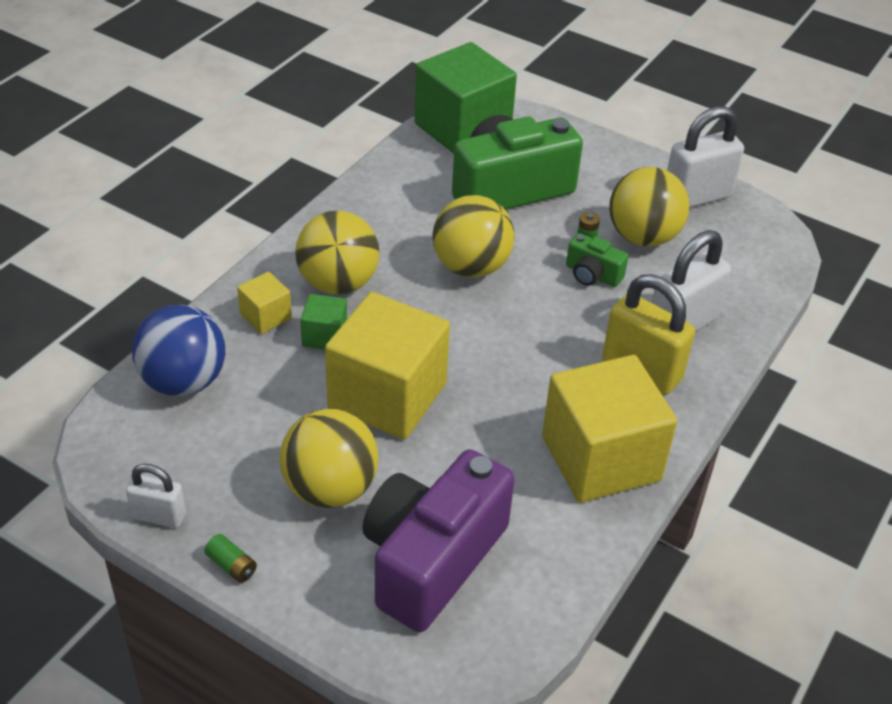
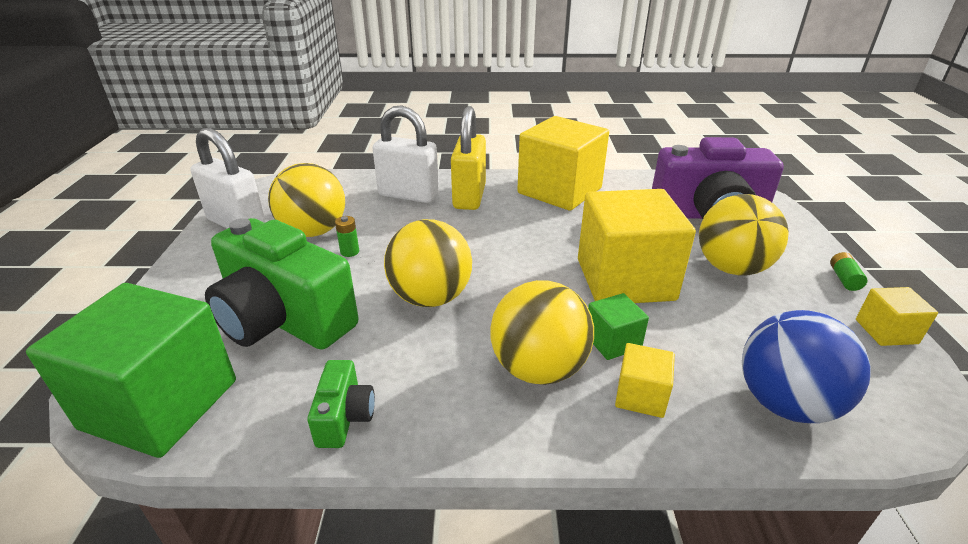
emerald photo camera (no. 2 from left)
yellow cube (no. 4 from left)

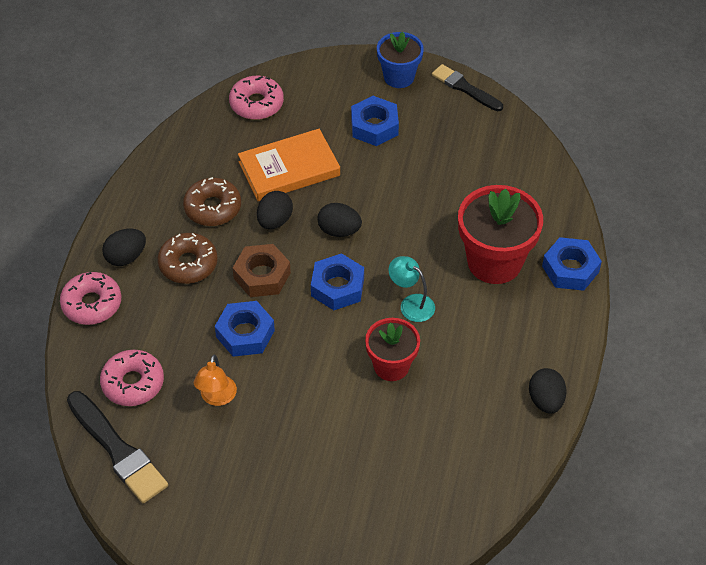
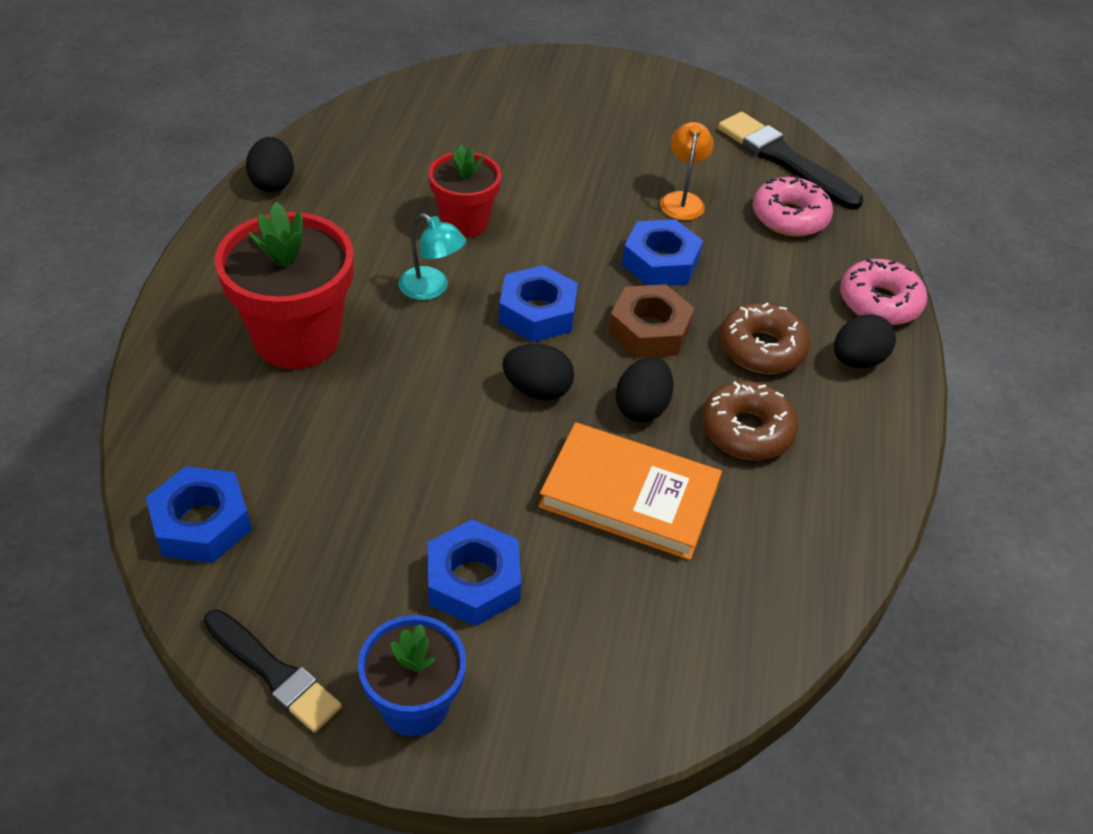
blue nut (no. 1 from left)
orange book
pink doughnut (no. 3 from left in the first image)

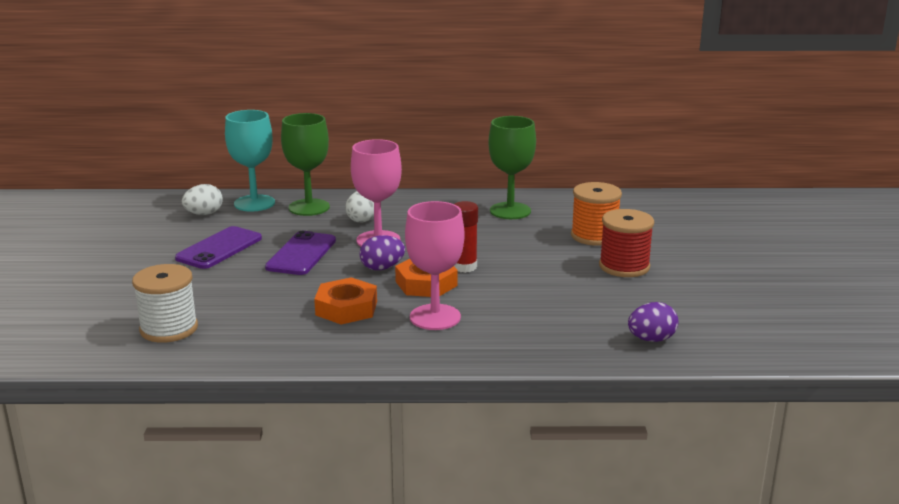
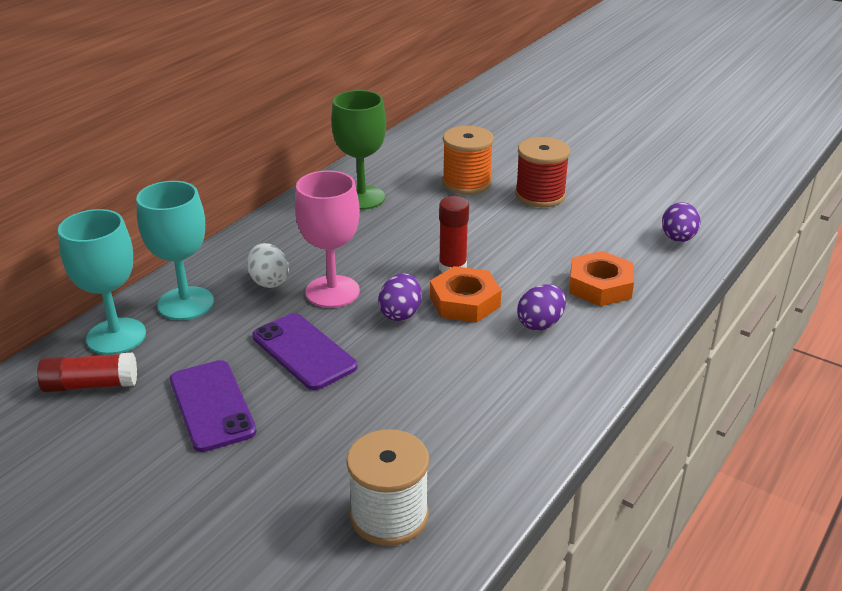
red stick of glue (no. 1 from left)
aqua wine glass (no. 2 from left)
purple egg (no. 2 from left)
orange nut (no. 2 from left)

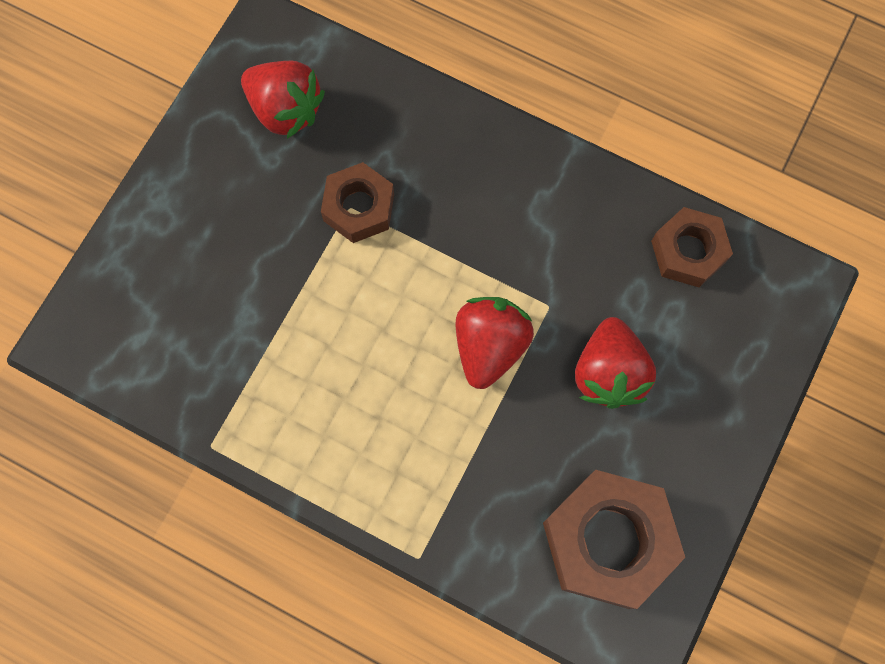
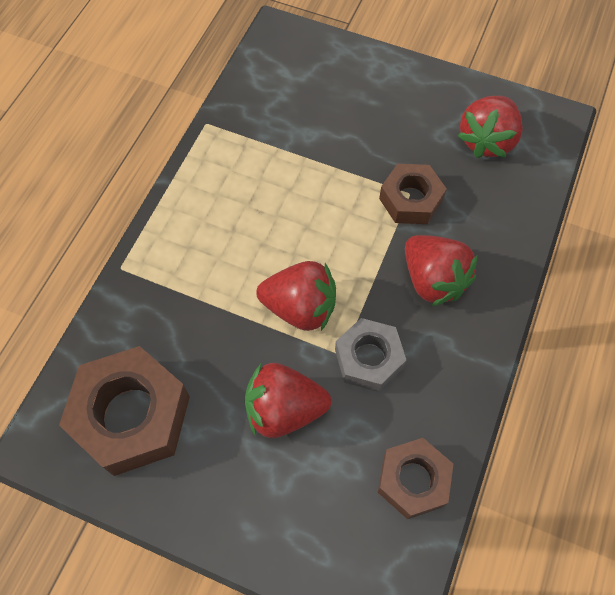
ash-grey nut
red strawberry (no. 3 from left)

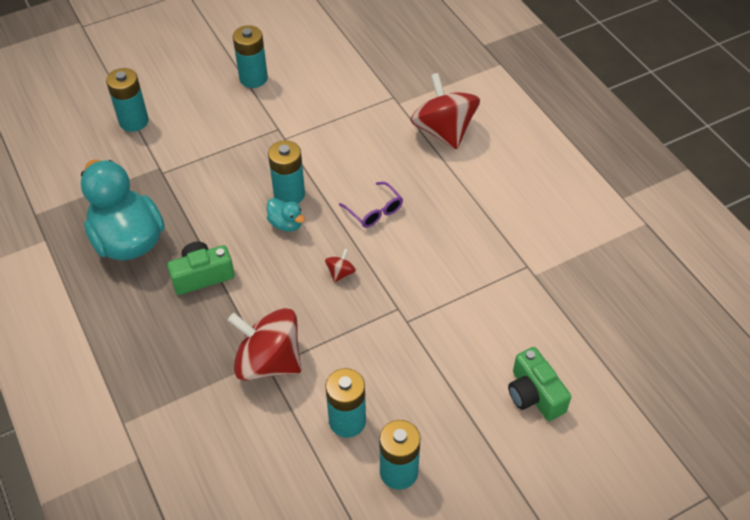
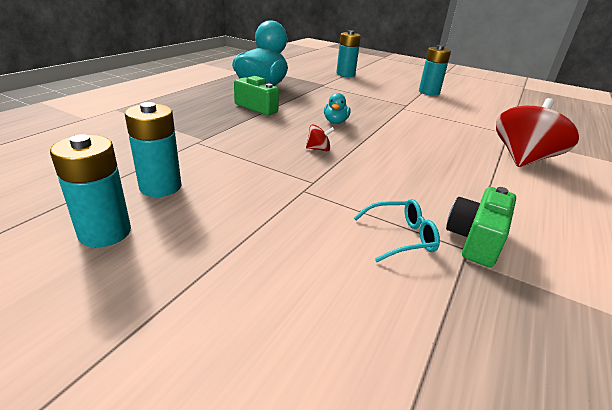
aqua spectacles
emerald photo camera (no. 2 from left)
red whirligig (no. 1 from left in the first image)
aqua power cell (no. 3 from left in the first image)
purple spectacles

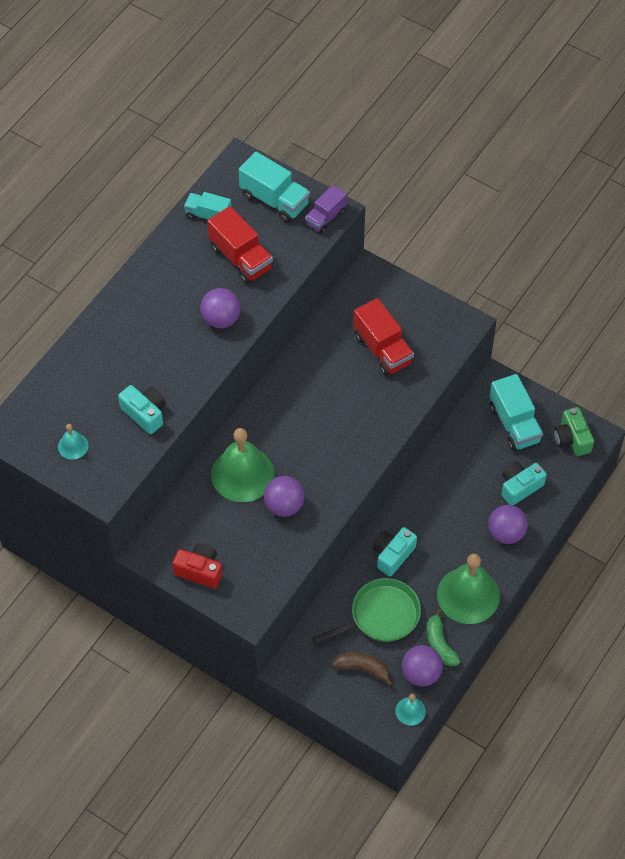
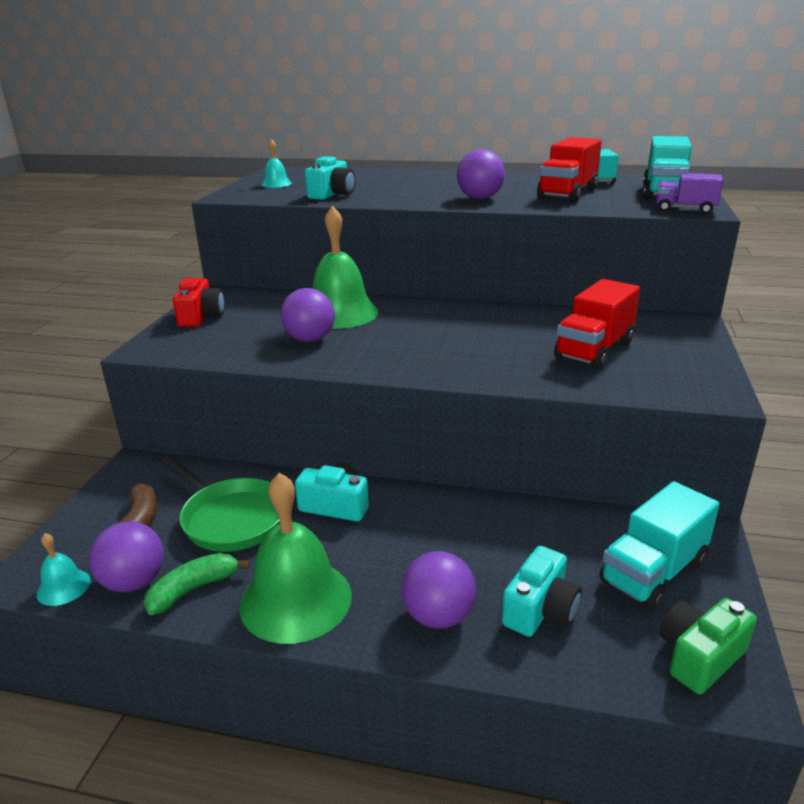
aqua photo camera (no. 3 from left)

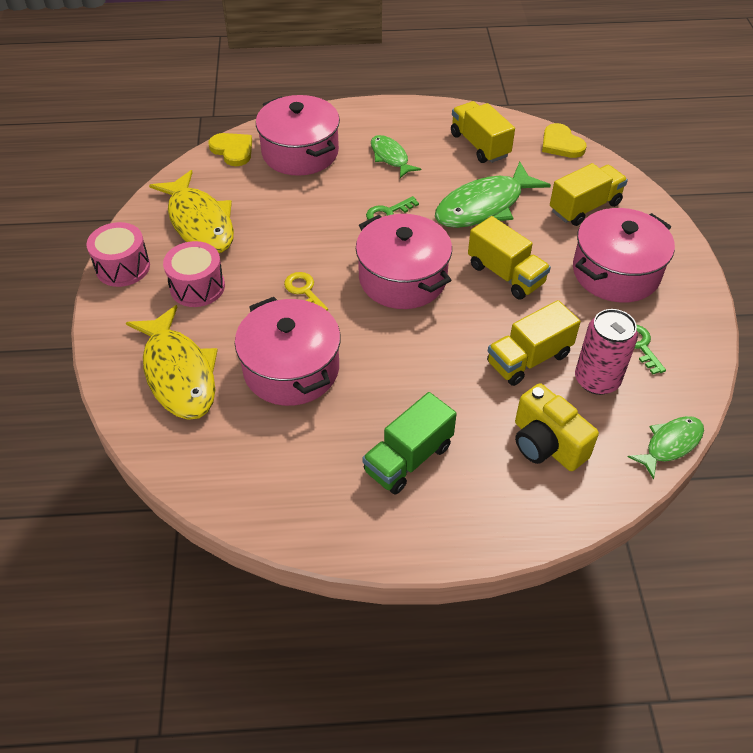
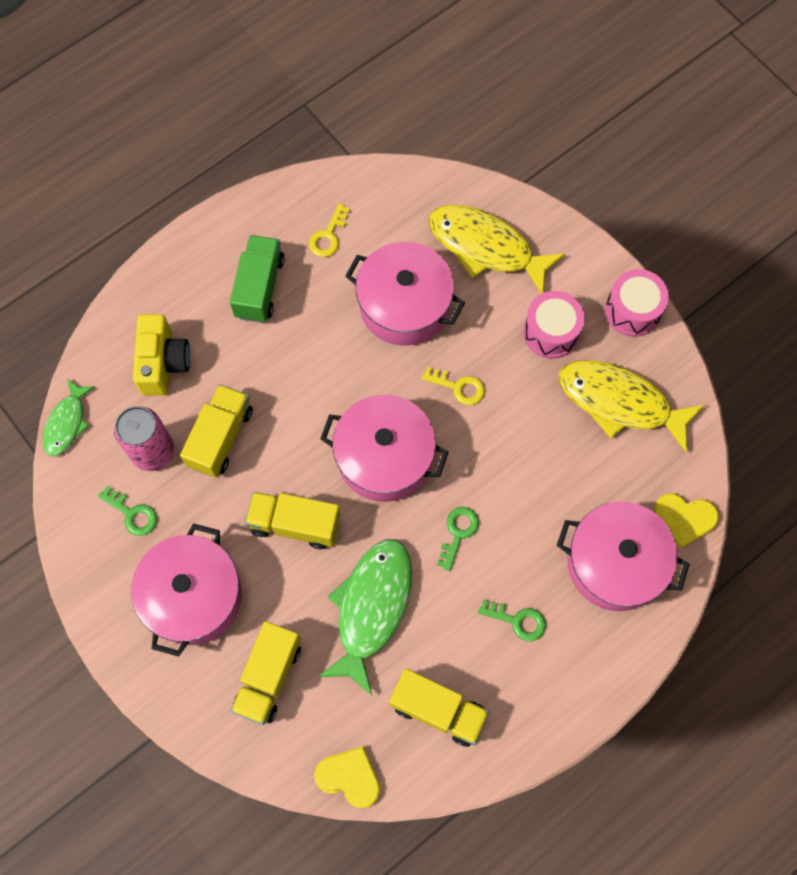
yellow photo camera
yellow latchkey (no. 1 from left)
emerald latchkey (no. 3 from left)

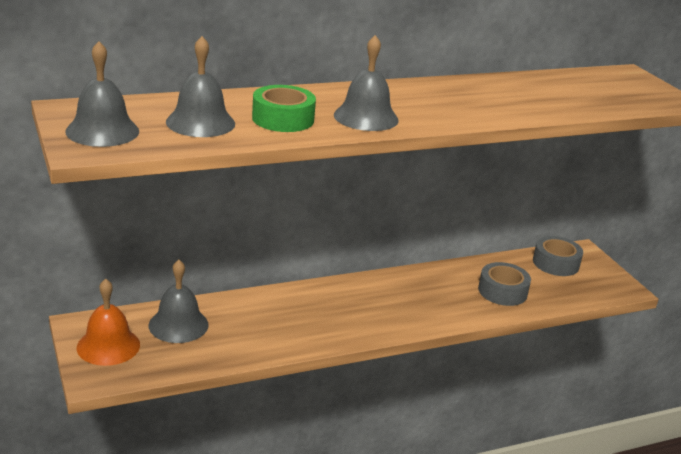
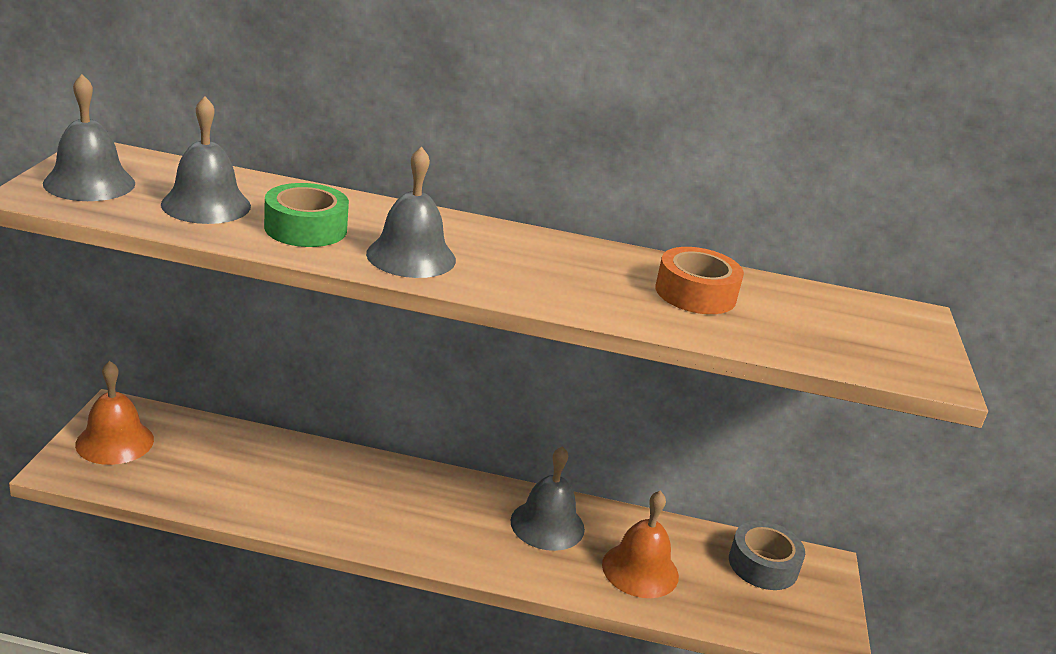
ash-grey school bell (no. 4 from left)
orange school bell (no. 2 from left)
orange roll of tape

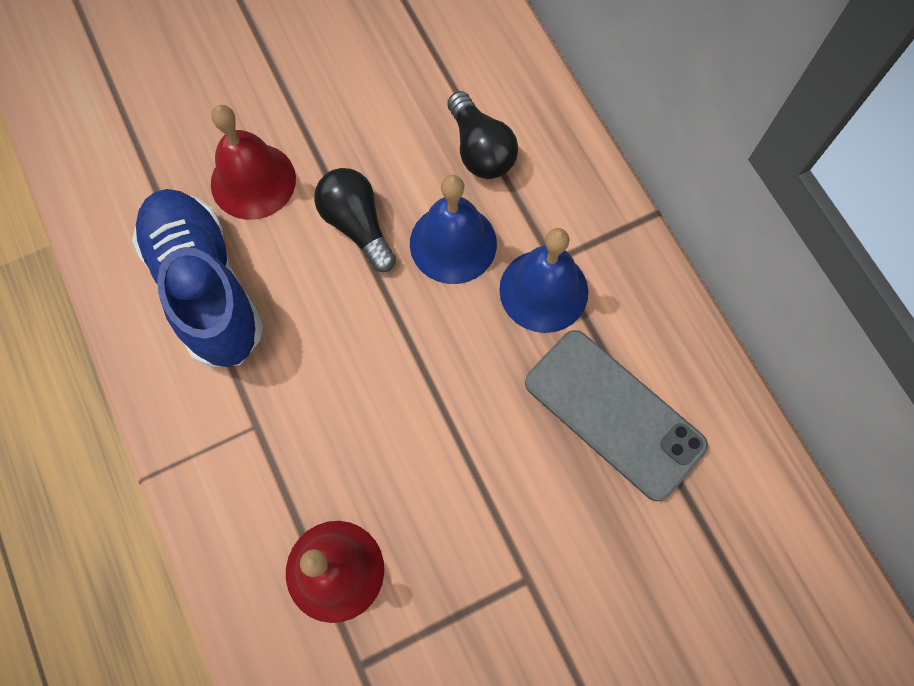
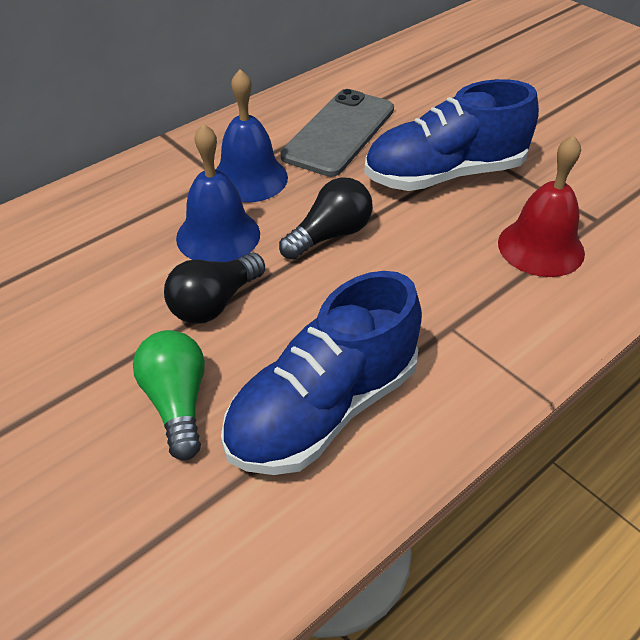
emerald light bulb
jet-black light bulb (no. 2 from left)
blue sneaker (no. 2 from left)

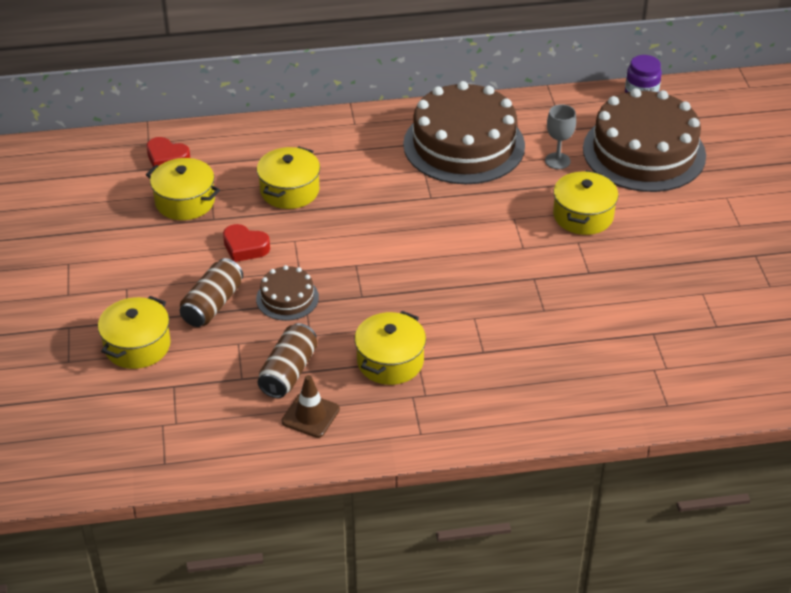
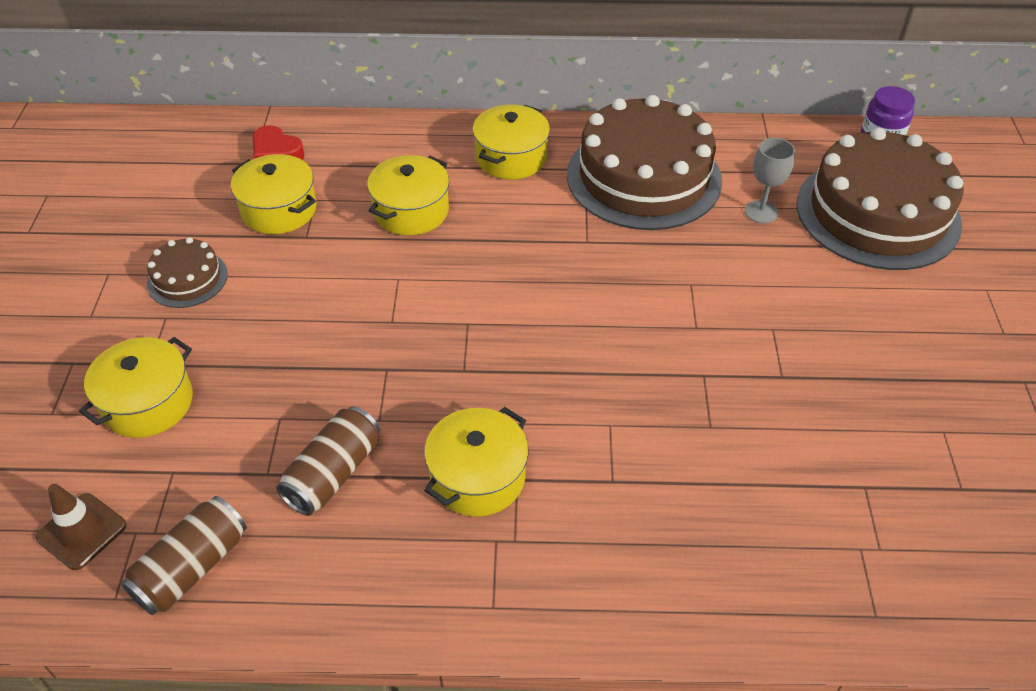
dark brown safety cone
dark brown soda can (no. 1 from left)
dark brown gateau (no. 1 from left)
yellow pot (no. 5 from left)
red love heart (no. 2 from left in the first image)

